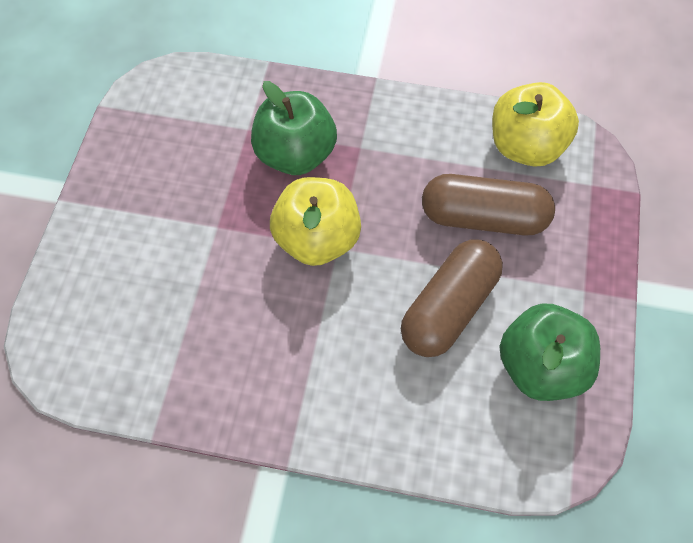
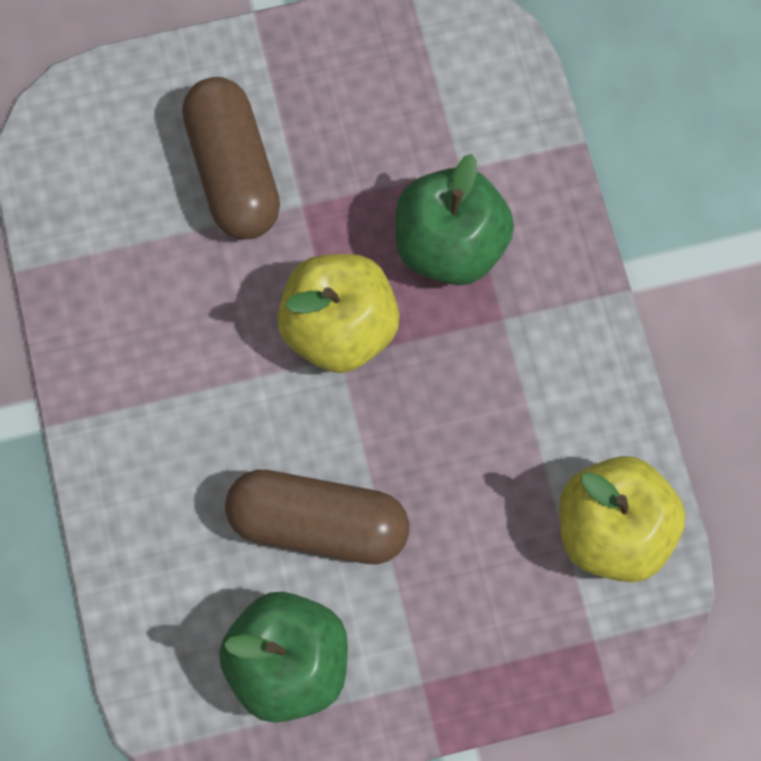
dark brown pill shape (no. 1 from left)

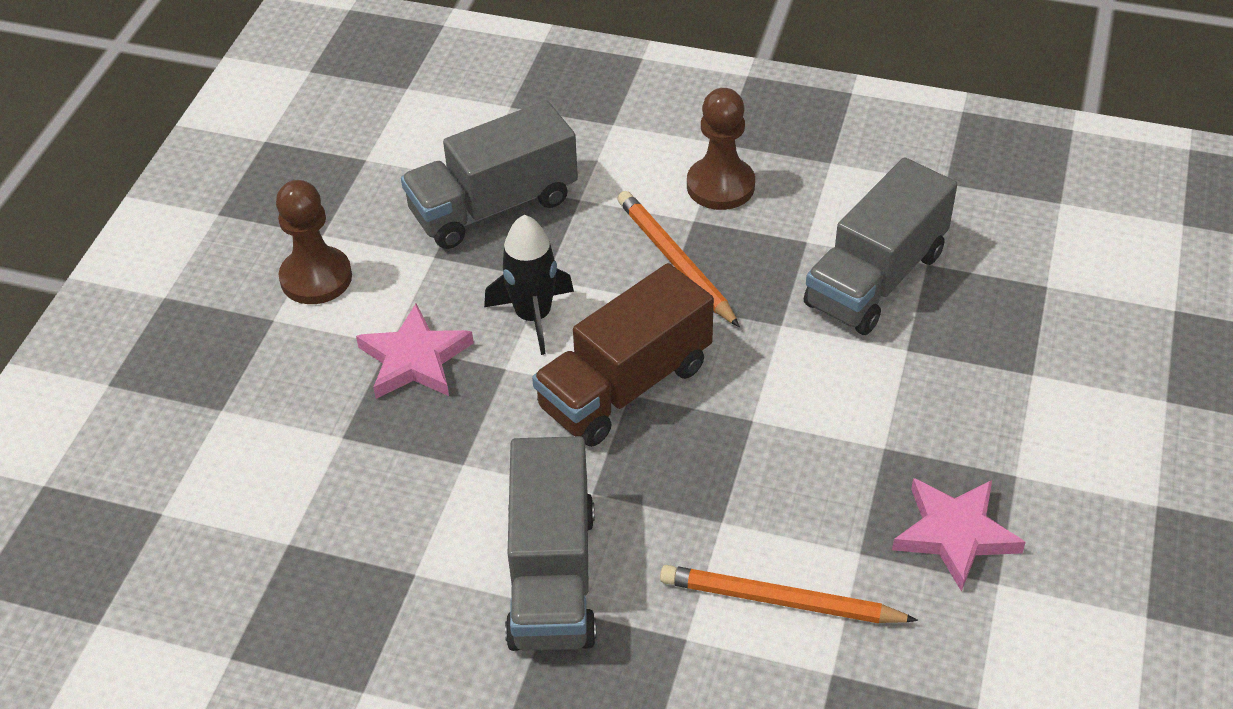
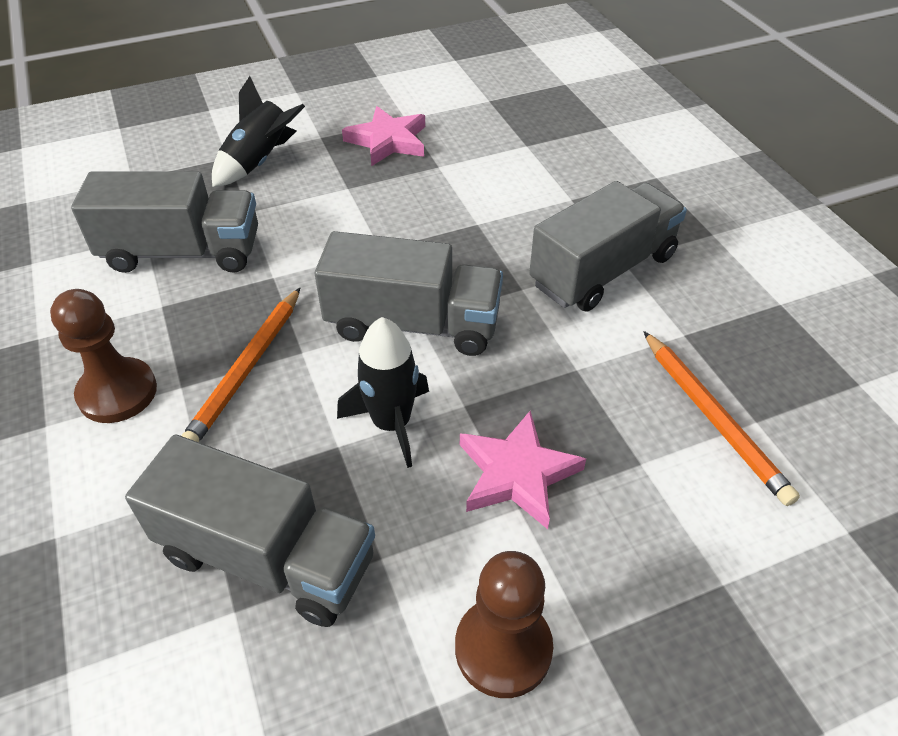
jet-black rocket (no. 1 from left)
ash-grey truck (no. 3 from left)
orange wooden pencil (no. 2 from left)

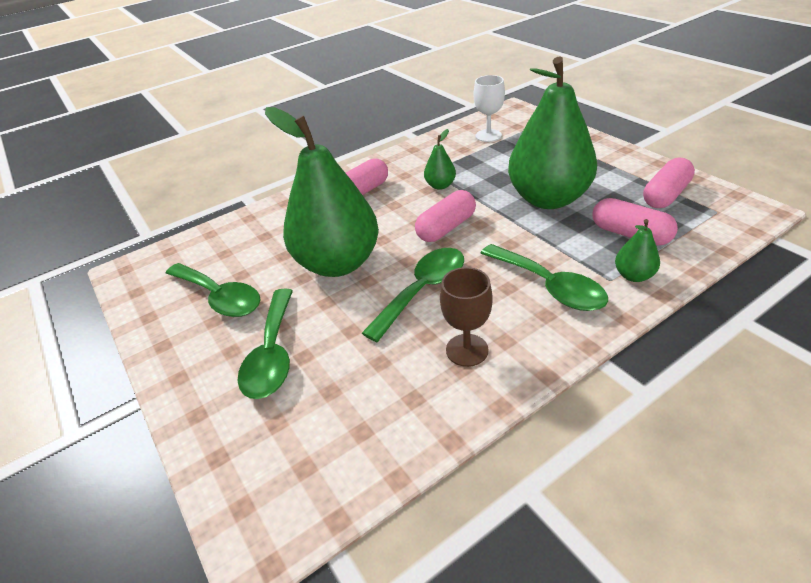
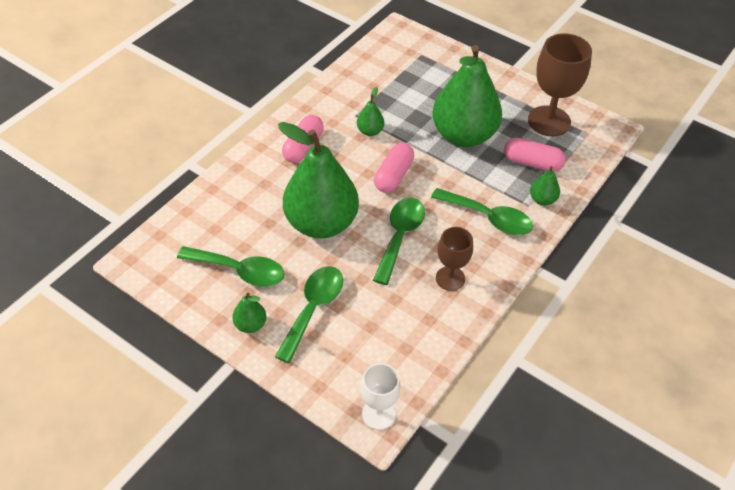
emerald pear (no. 1 from left)
emerald teaspoon (no. 2 from left)
snow-white wine glass
dark brown wine glass (no. 2 from left)

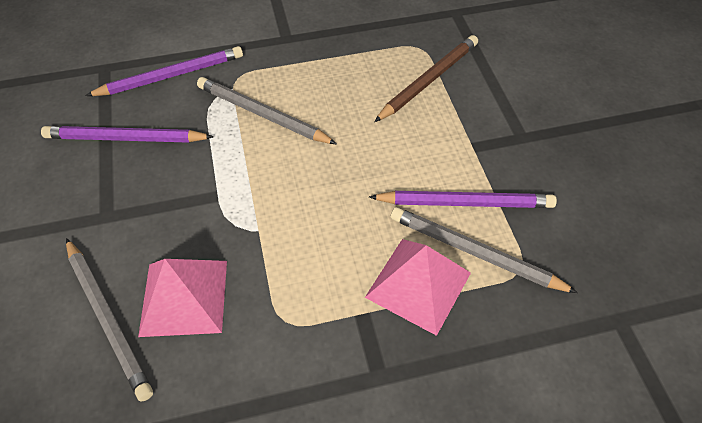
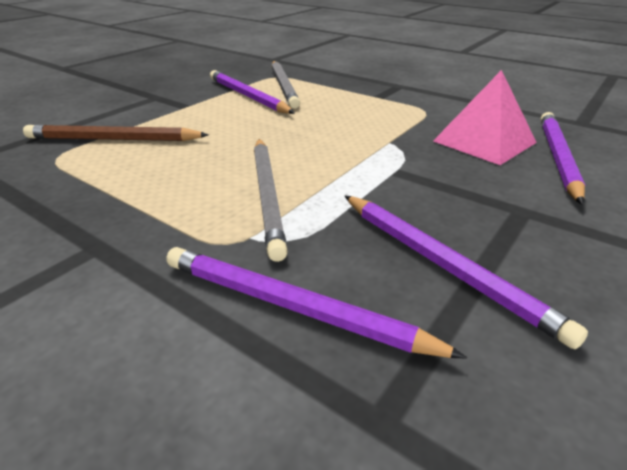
purple wooden pencil (no. 4 from left)
pink pyramid shape (no. 2 from left in the first image)

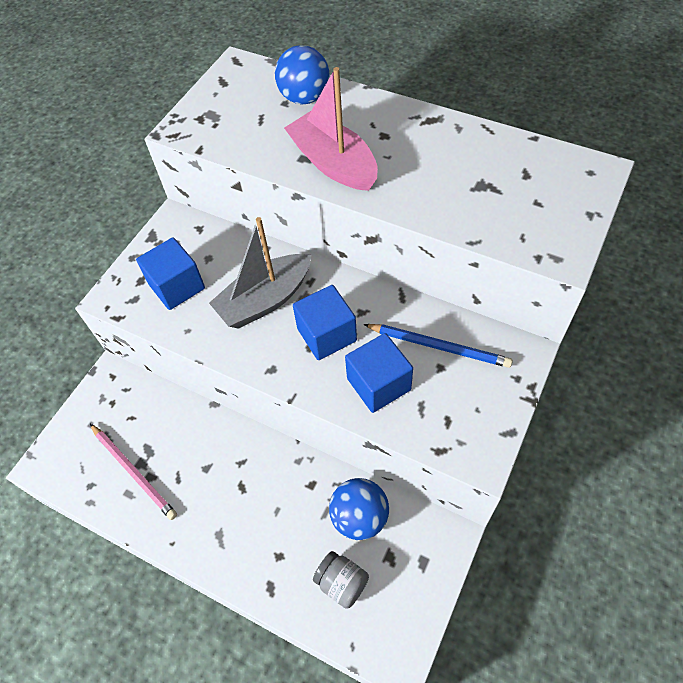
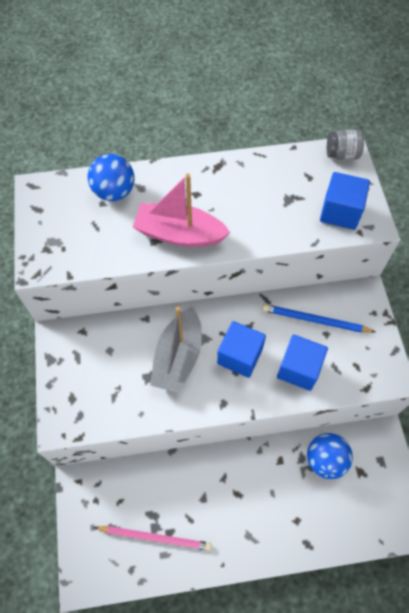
blue wooden pencil
blue cube (no. 3 from left)
ash-grey preserve jar

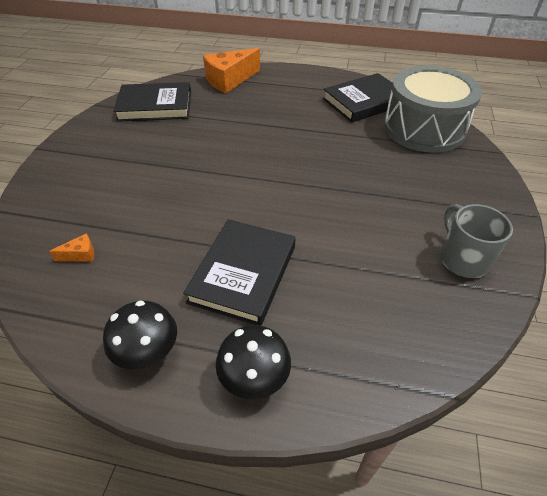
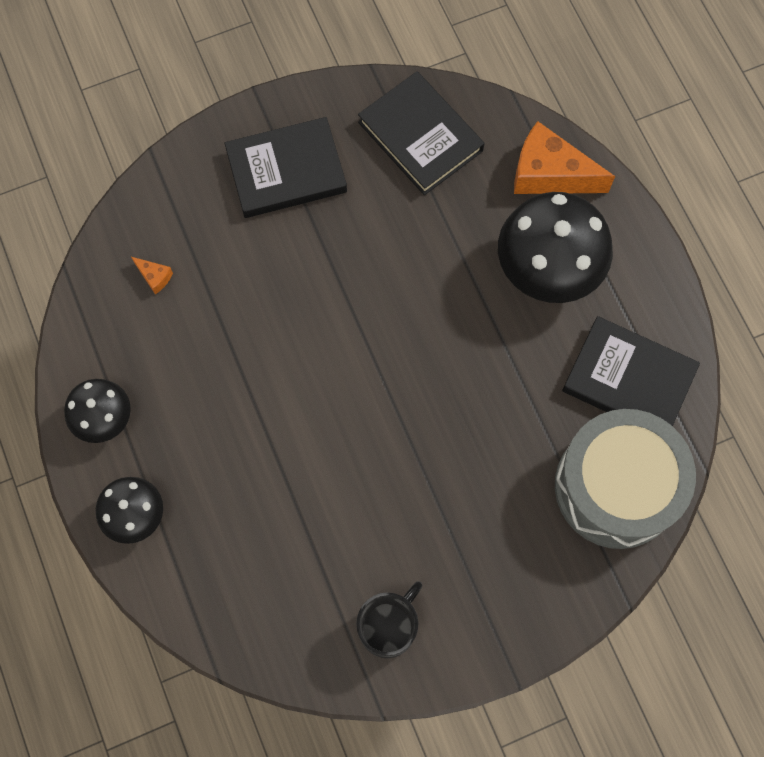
jet-black book (no. 1 from left)
jet-black tea mug
jet-black fungus (no. 3 from left)

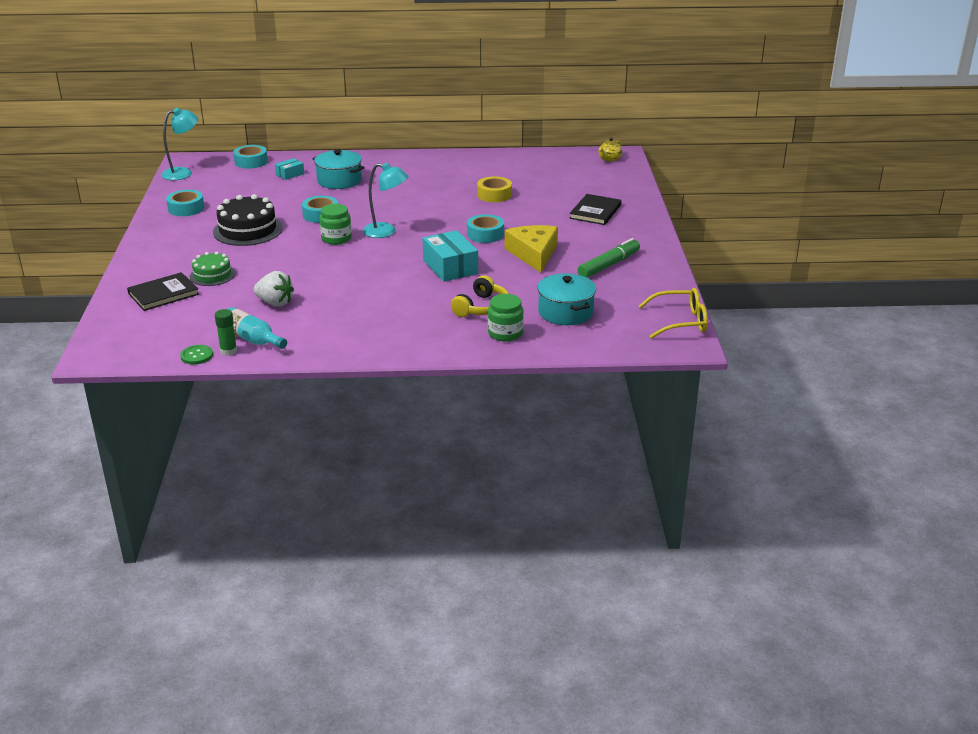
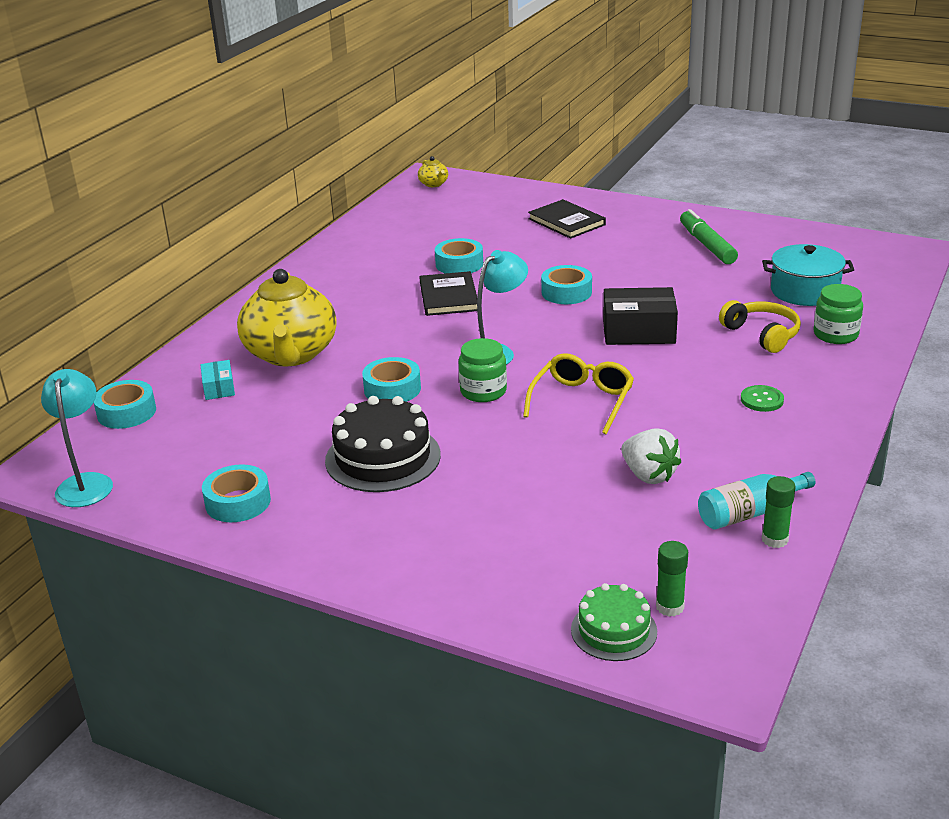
yellow china teapot (no. 1 from left)
jet-black book (no. 1 from left)
aqua roll of tape (no. 4 from left)
yellow spectacles
emerald gateau
jet-black box
snow-white strawberry
emerald stick of glue (no. 1 from left)
emerald shirt button
yellow piece of cheese

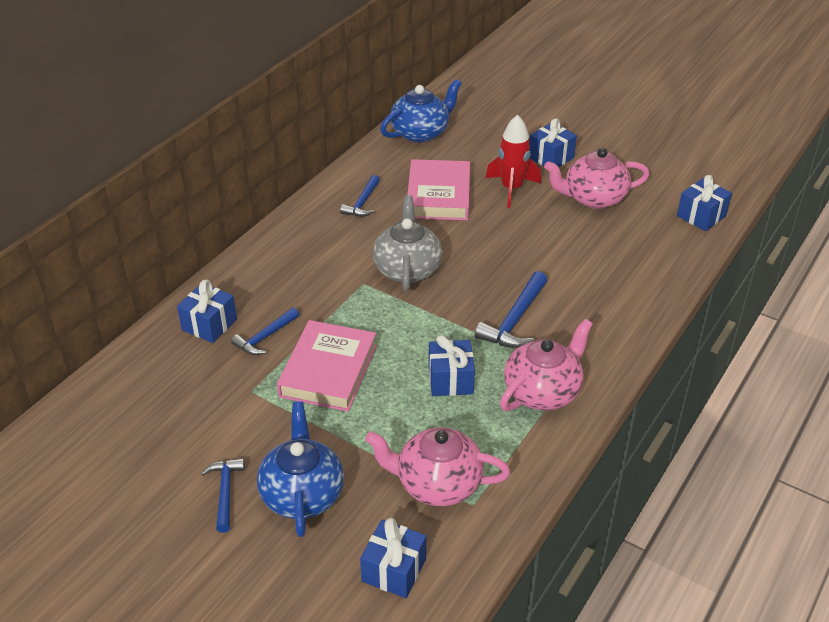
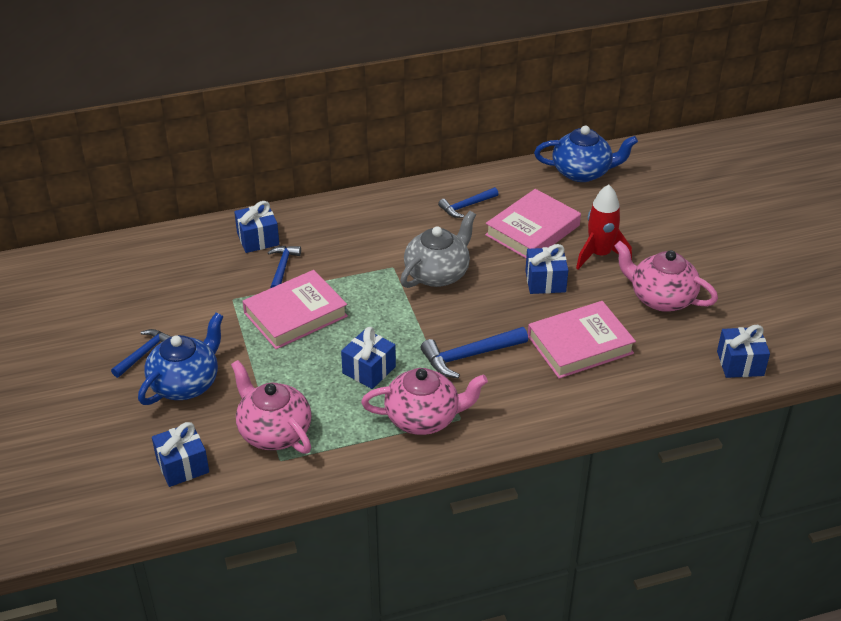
blue hammer (no. 2 from left)
blue wrapped gift (no. 4 from left)
pink book (no. 3 from left)

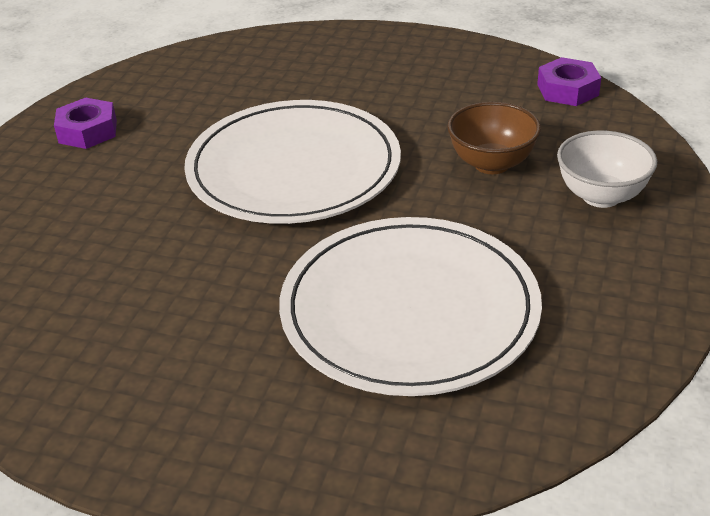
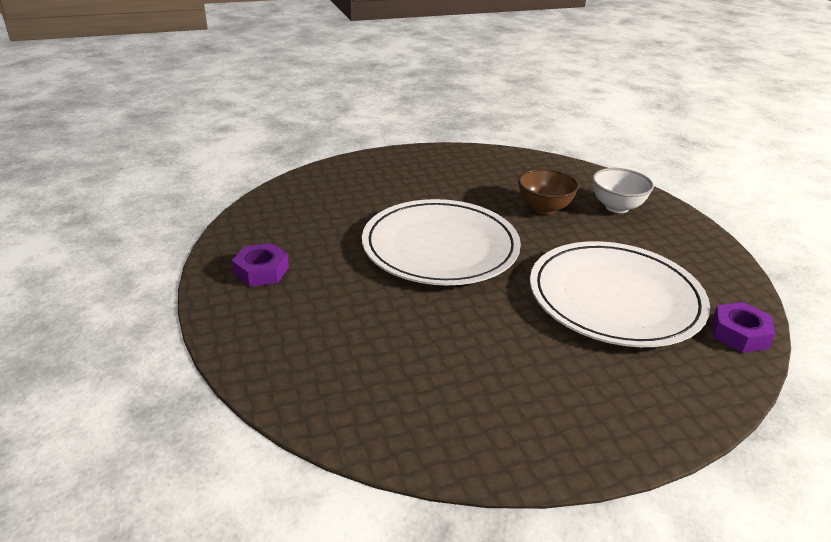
purple nut (no. 2 from left)

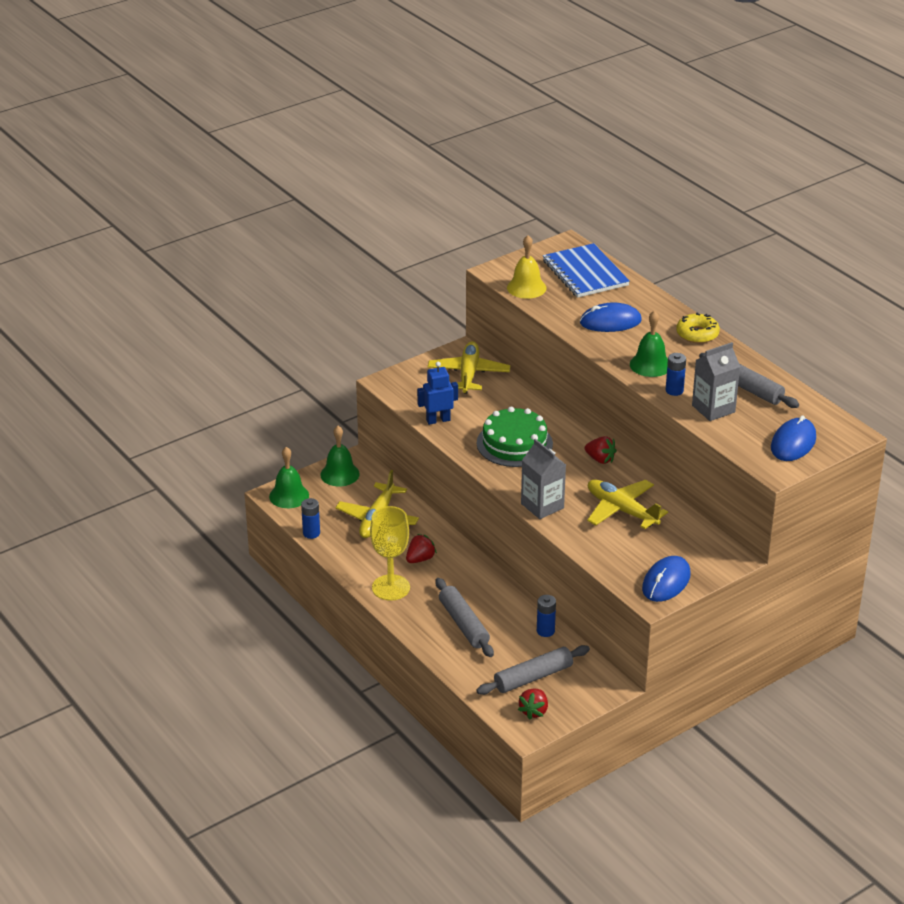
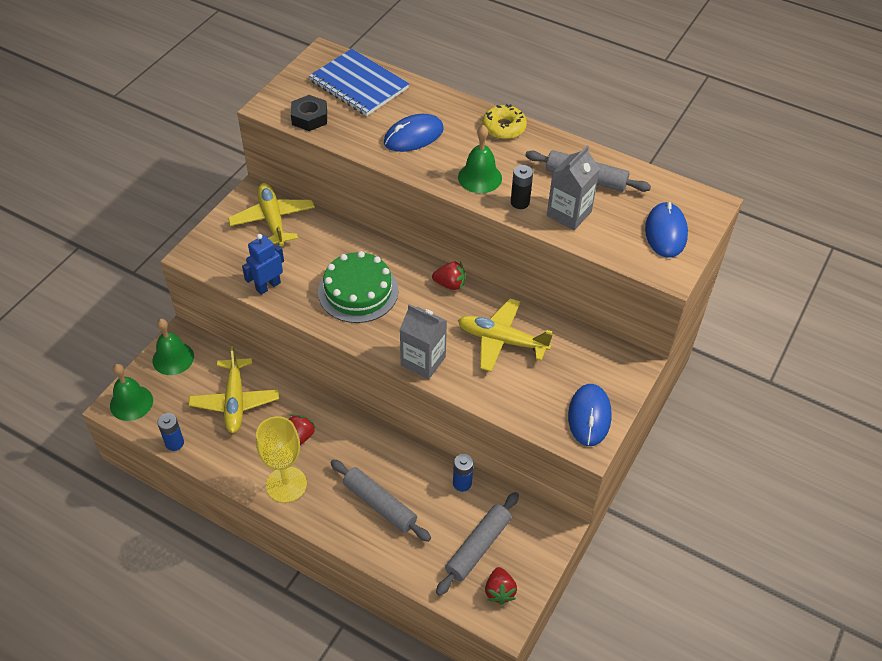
jet-black nut
jet-black power cell

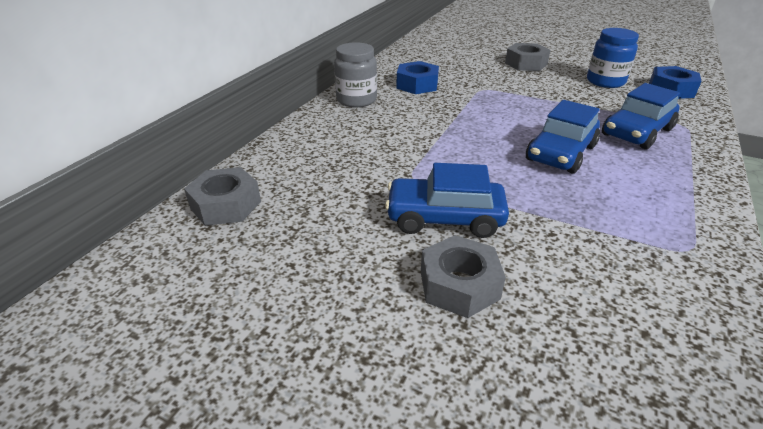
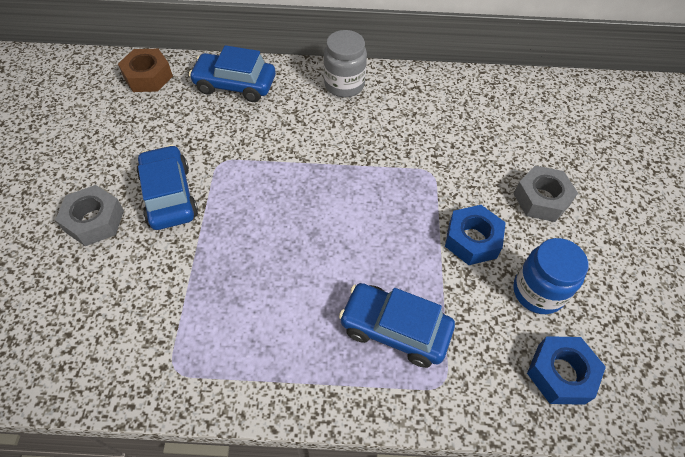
dark brown nut
blue automobile (no. 2 from left)
blue nut (no. 1 from left)

